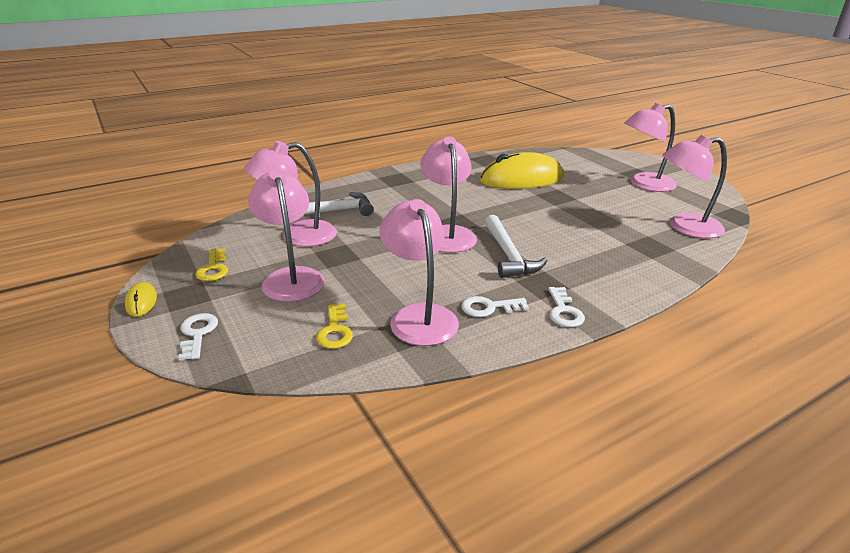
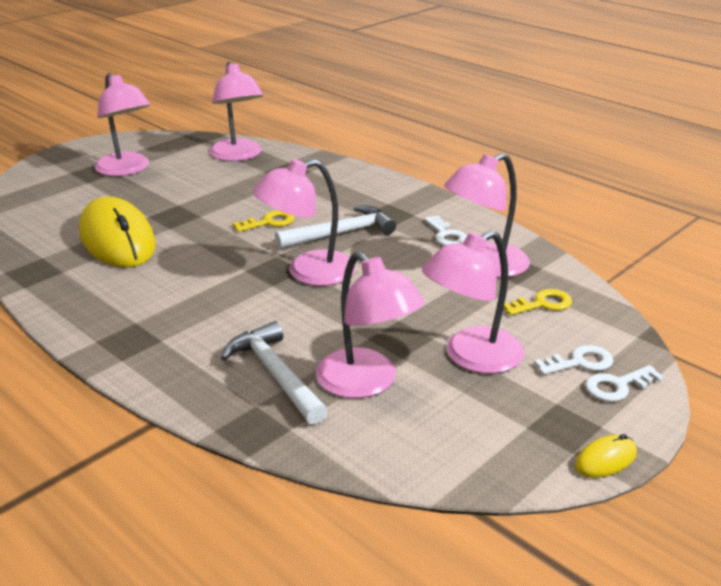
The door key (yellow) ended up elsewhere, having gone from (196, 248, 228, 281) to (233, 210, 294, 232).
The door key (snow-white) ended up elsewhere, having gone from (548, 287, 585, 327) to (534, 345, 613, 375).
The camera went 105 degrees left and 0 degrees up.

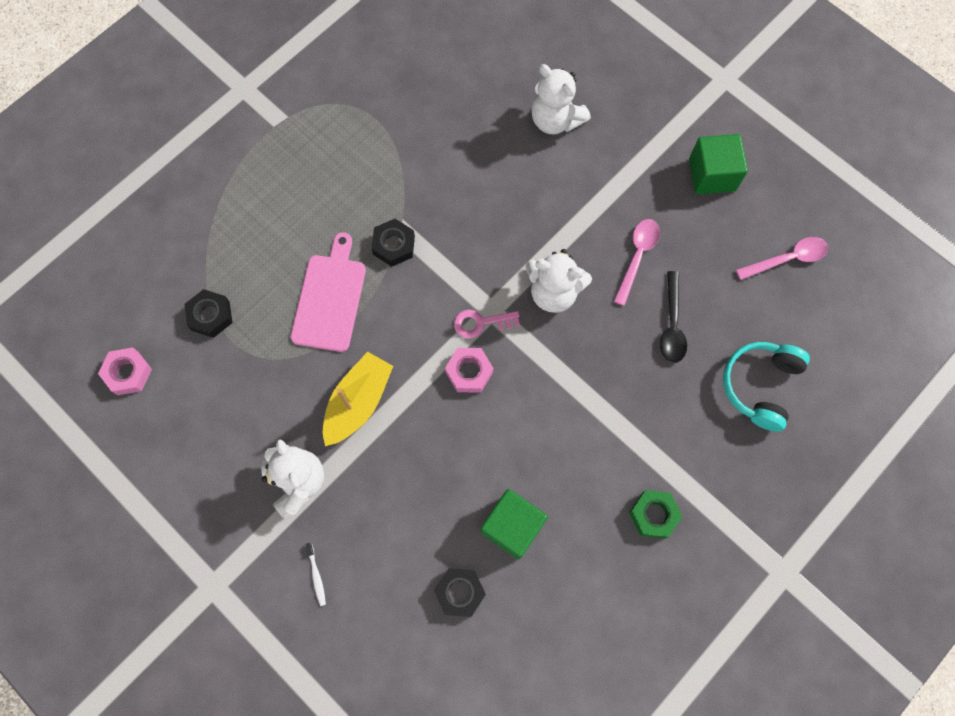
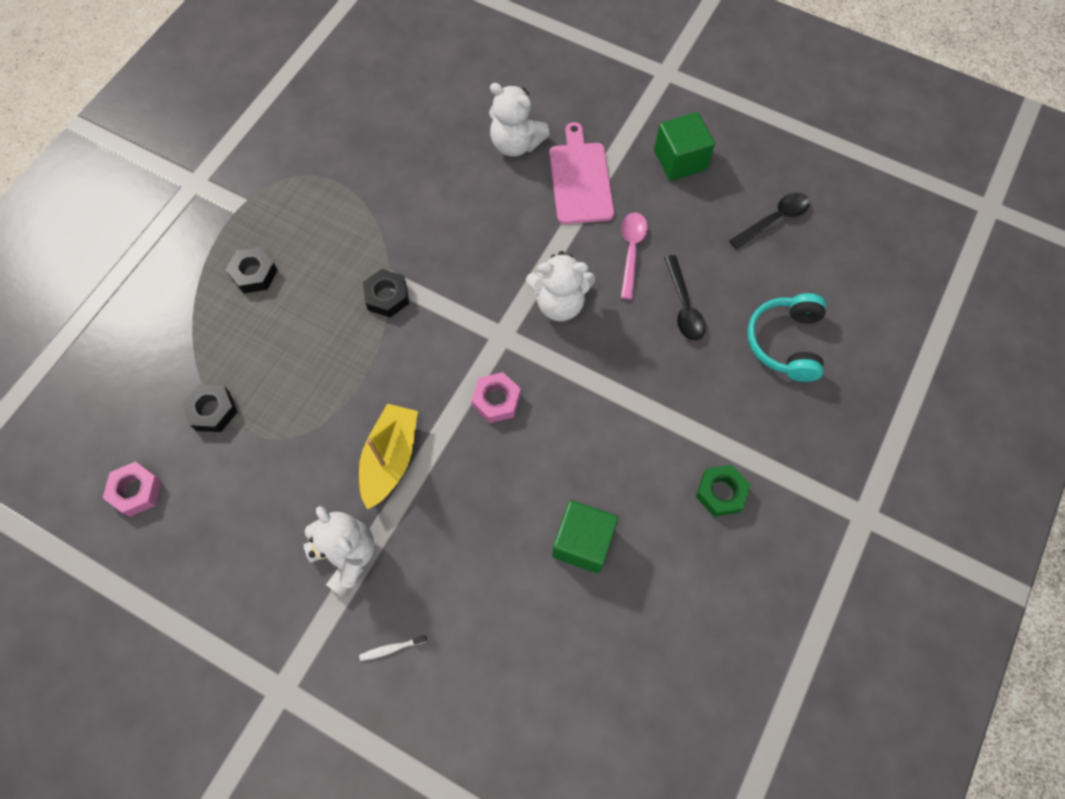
The second view lost the door key (pink) at (454, 310, 520, 339).
The chopping board (pink) ended up elsewhere, having gone from (291, 232, 366, 352) to (549, 122, 614, 224).
The nut (black) ended up elsewhere, having gone from (434, 568, 486, 617) to (226, 247, 278, 293).
What was the spoon (pink) at (736, 237, 828, 280) turned into the spoon (black) at (729, 193, 810, 249).
The toothbrush (snow-white) at (306, 543, 326, 606) ended up facing another way, 105 degrees clockwise from before.
The camera went 15 degrees left and 5 degrees down.

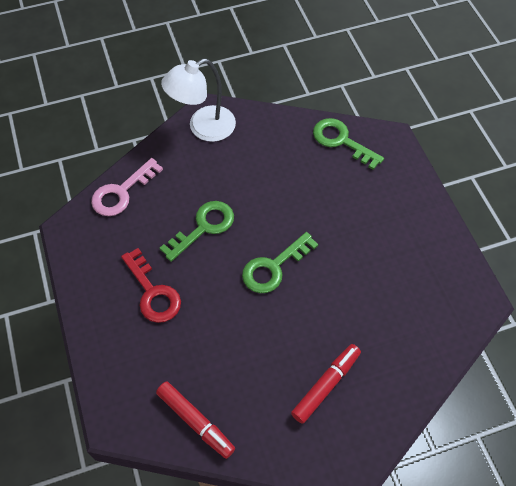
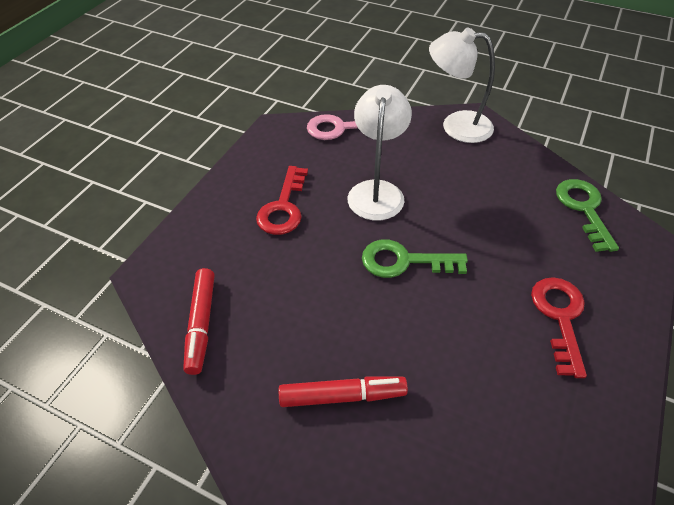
The second view gained the door key (crimson) at (531, 277, 587, 378).
Where the door key (green) stood at (160, 201, 234, 262), the desk lamp (snow-white) came to stand at (348, 85, 412, 220).
The camera went 45 degrees right and 10 degrees down.

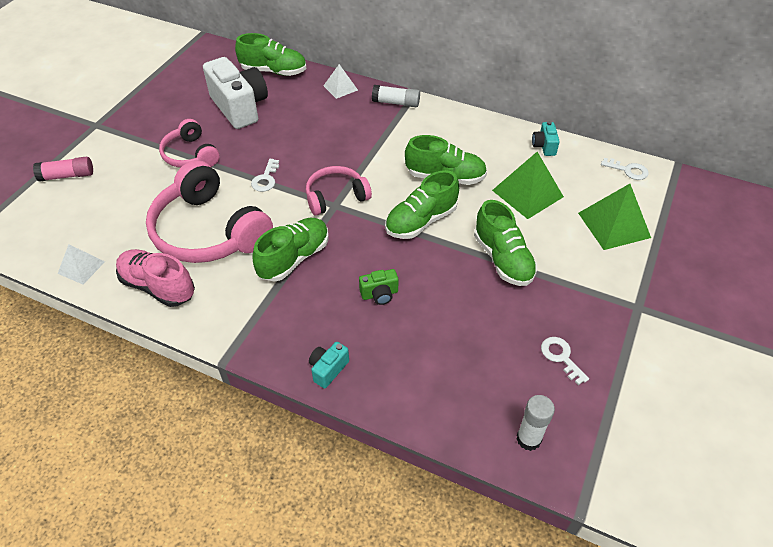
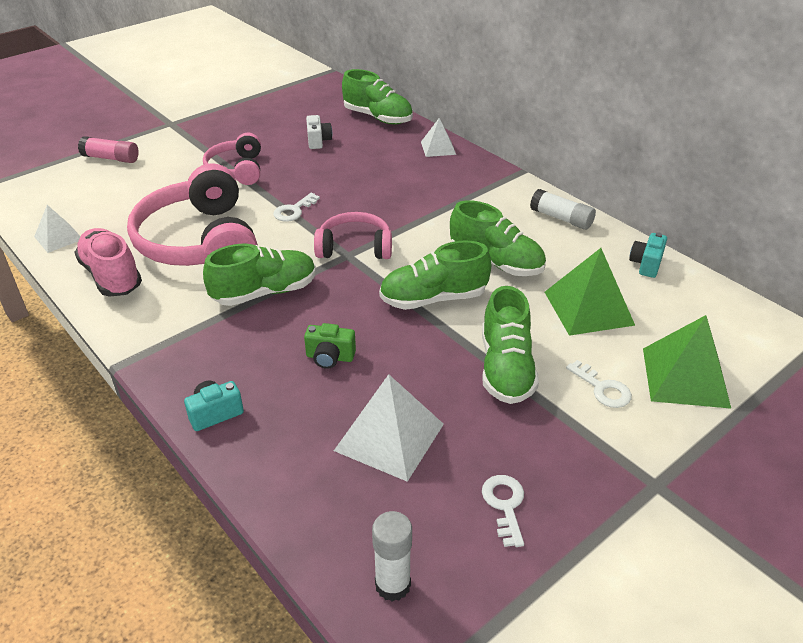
The second view gained the pyramid (snow-white) at (334, 374, 444, 482).
The glue (snow-white) ended up elsewhere, having gone from (372, 85, 420, 107) to (530, 189, 596, 230).
The door key (snow-white) ended up elsewhere, having gone from (601, 158, 649, 180) to (566, 360, 632, 408).
The size of the photo camera (snow-white) at (203, 57, 268, 129) changed by a factor of 0.45.
The camera went 25 degrees right and 10 degrees down.

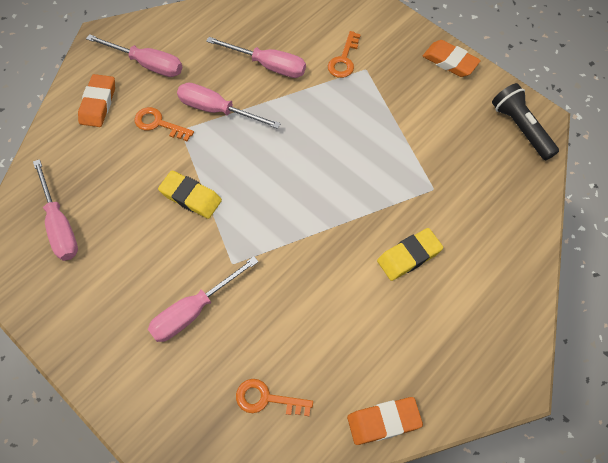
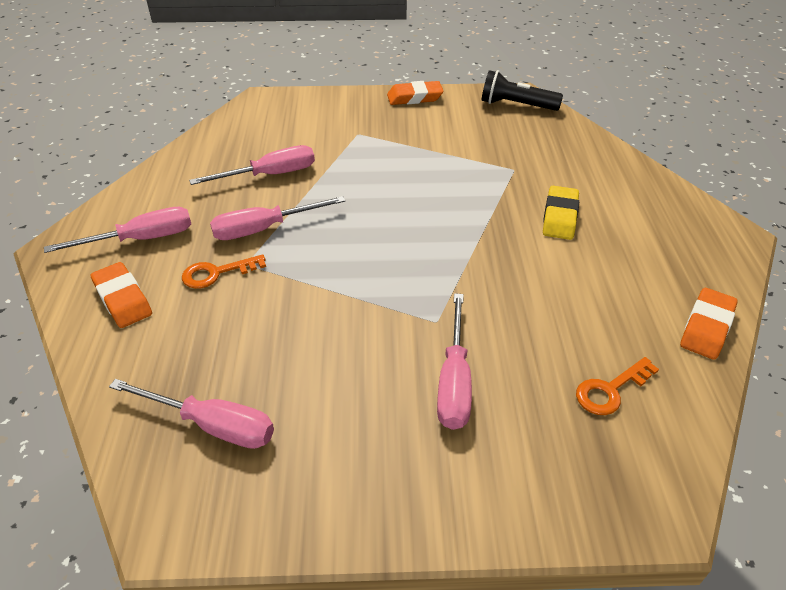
The second view lost the eraser (yellow) at (158, 170, 222, 219).
The second view lost the door key (bright orange) at (328, 31, 361, 78).
The camera went 45 degrees left and 20 degrees down.

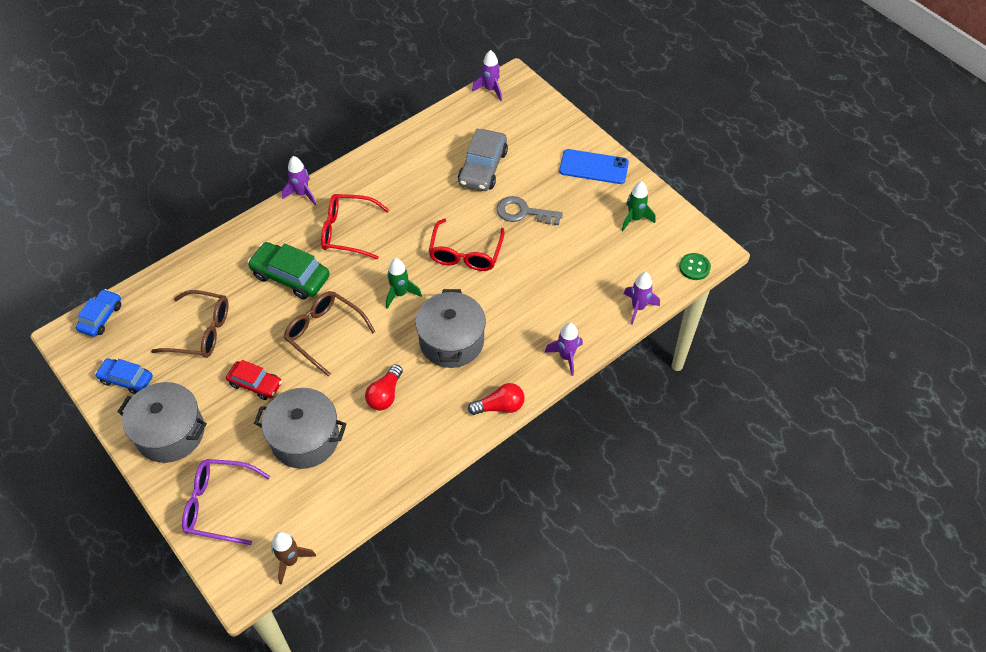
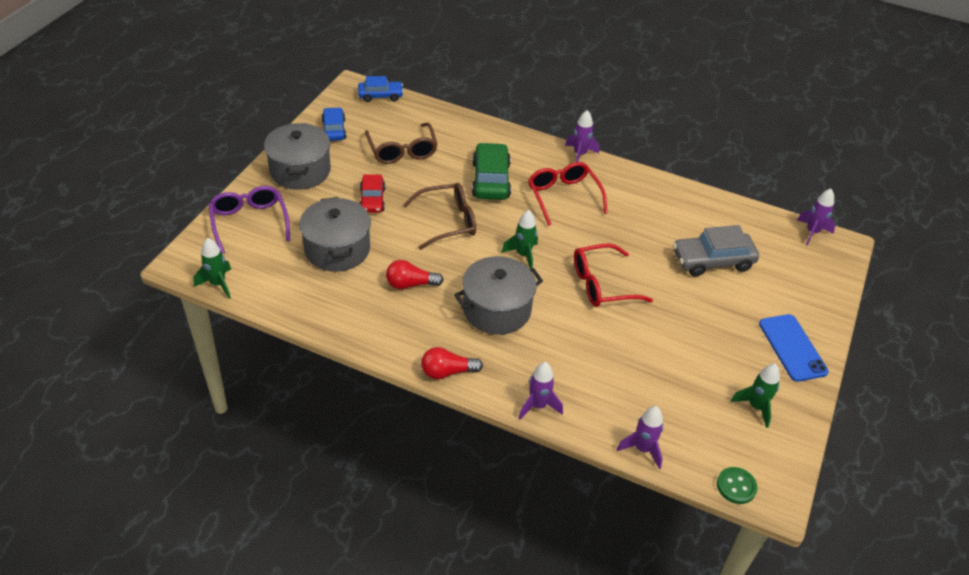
The second view lost the door key (grey) at (497, 196, 563, 225).
What was the toy rocket (dark brown) at (271, 532, 316, 585) turned into the toy rocket (green) at (193, 238, 231, 299).
The eyeglasses (dark brown) at (284, 291, 376, 376) ended up facing another way, 60 degrees clockwise from before.
The lightbulb (crimson) at (468, 383, 525, 415) ended up facing another way, 120 degrees clockwise from before.
The camera went 60 degrees right and 10 degrees down.

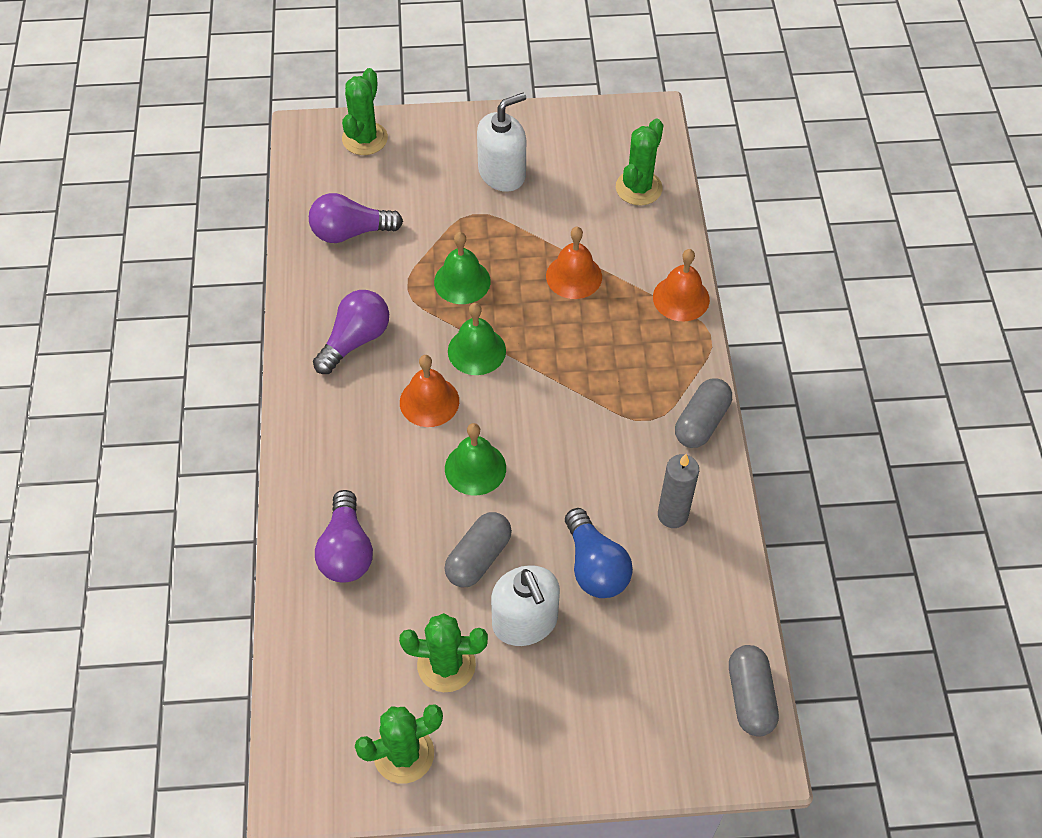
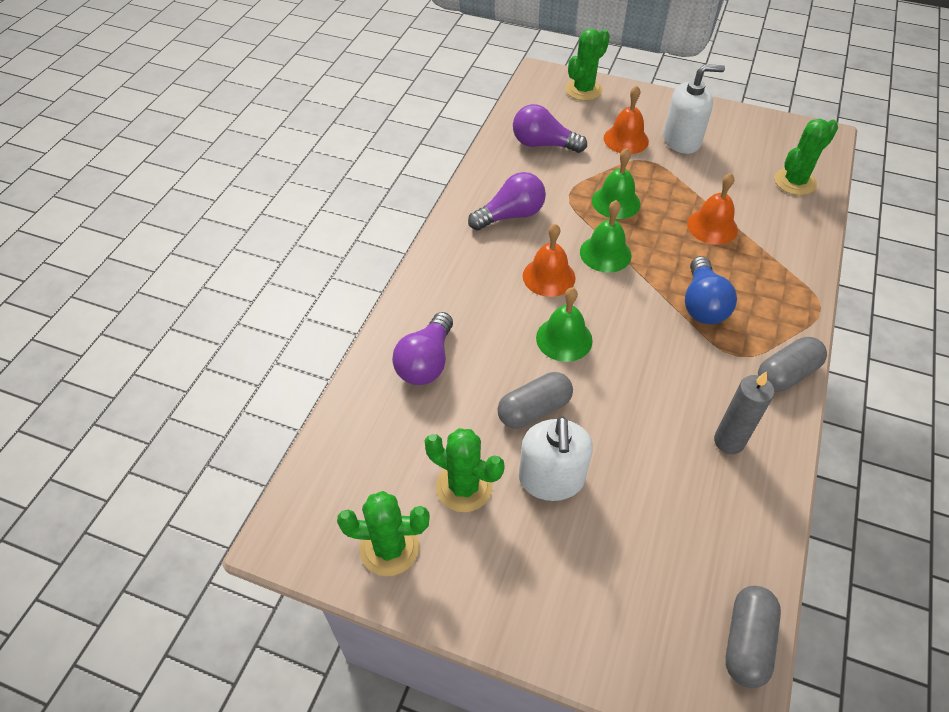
The lightbulb (royal blue) ended up elsewhere, having gone from (565, 508, 633, 598) to (685, 256, 737, 324).
The school bell (bright orange) ended up elsewhere, having gone from (653, 249, 710, 321) to (604, 86, 649, 154).
The camera went 25 degrees right and 5 degrees down.

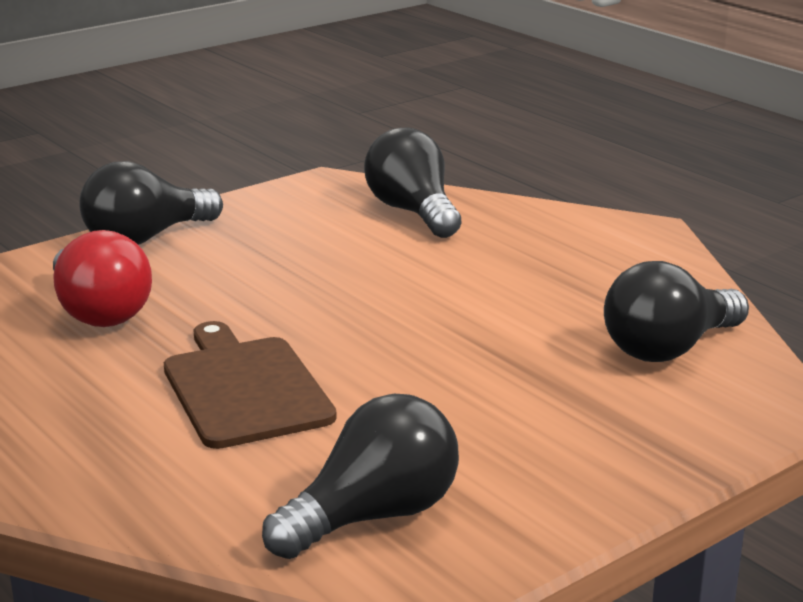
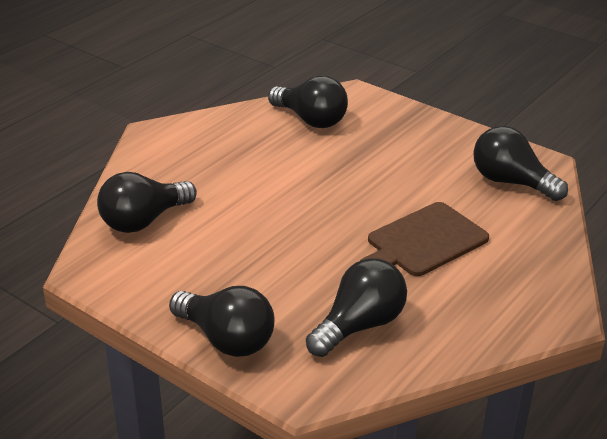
What was the lightbulb (crimson) at (53, 230, 152, 327) turned into the lightbulb (black) at (306, 258, 407, 357).
The camera went 105 degrees left and 10 degrees up.

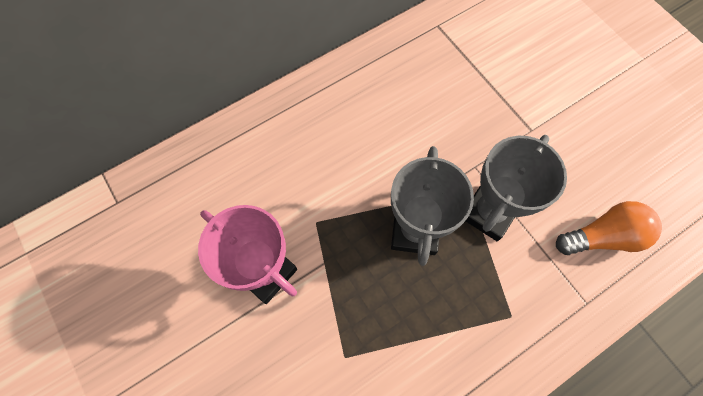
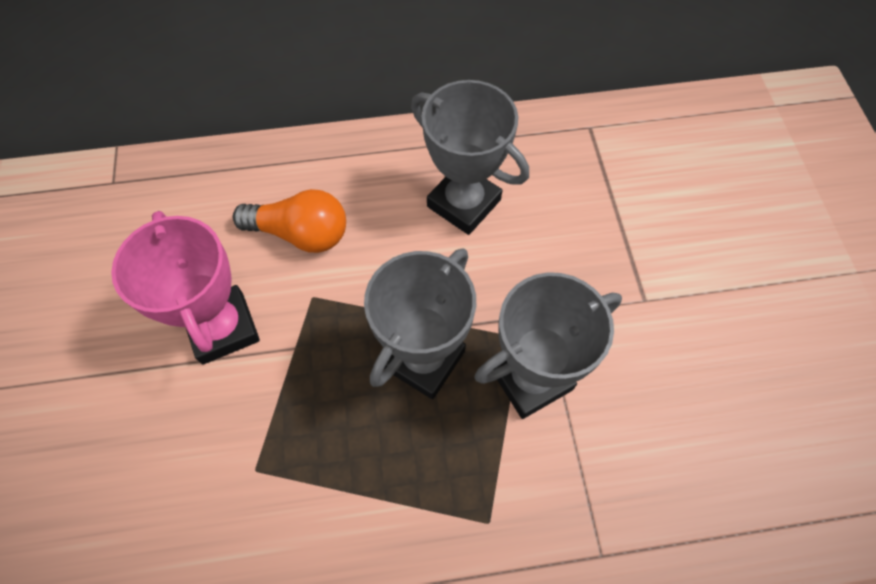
The second view gained the award cup (grey) at (411, 80, 529, 235).
The lightbulb (bright orange) ended up elsewhere, having gone from (556, 201, 662, 255) to (233, 189, 346, 253).
The camera went 25 degrees right and 5 degrees down.

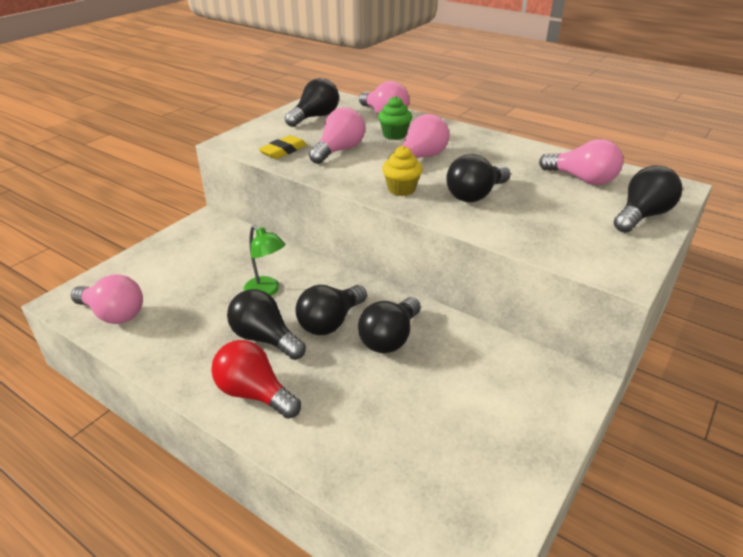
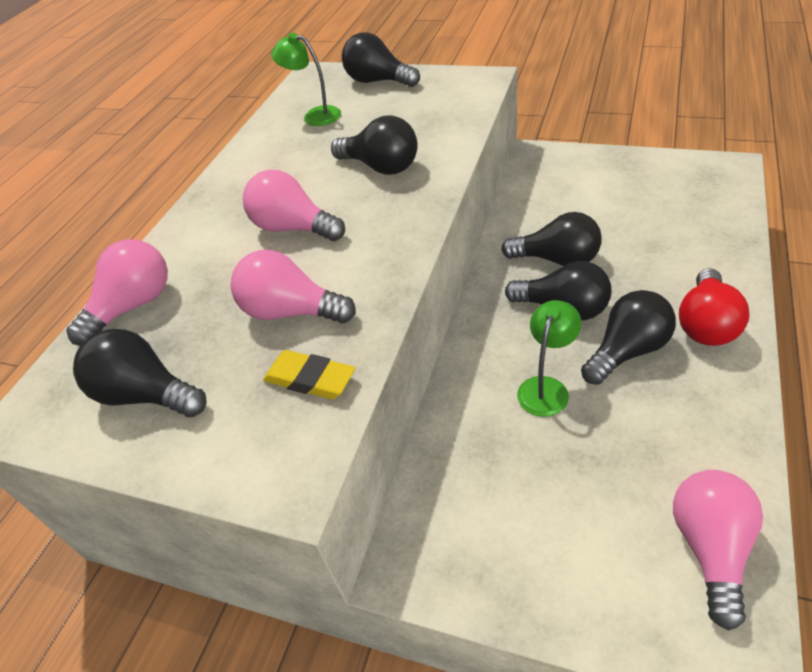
The second view lost the fairy cake (green) at (378, 96, 412, 140).
The second view lost the fairy cake (yellow) at (382, 146, 423, 196).
Where the lightbulb (pink) stood at (539, 139, 623, 185), the desk lamp (green) came to stand at (271, 33, 341, 126).
The lightbulb (black) at (227, 289, 306, 360) ended up facing another way, 150 degrees counterclockwise from before.
The camera went 100 degrees left and 10 degrees up.

